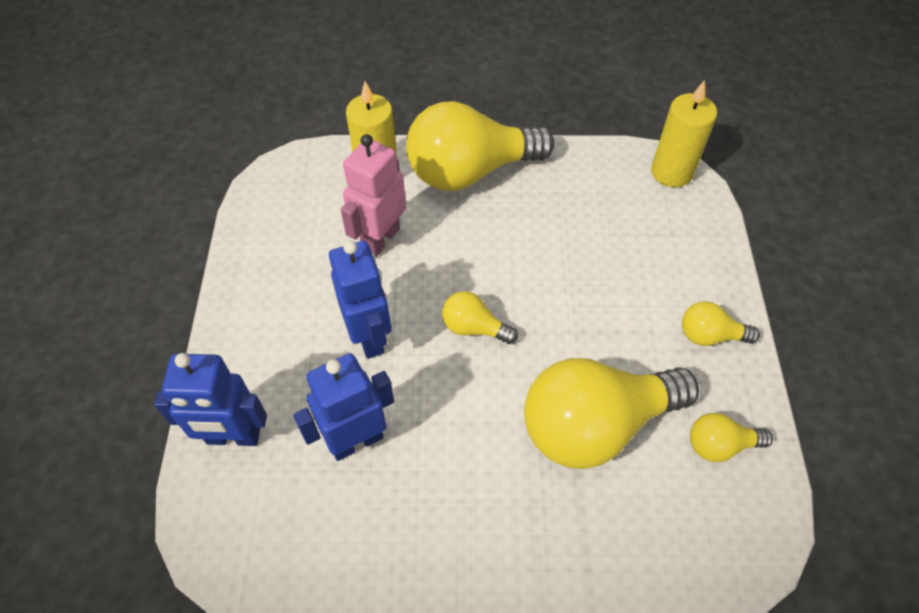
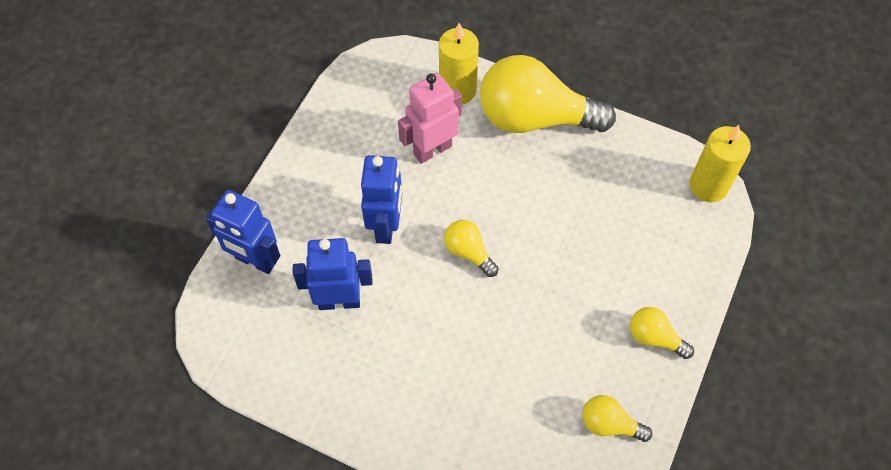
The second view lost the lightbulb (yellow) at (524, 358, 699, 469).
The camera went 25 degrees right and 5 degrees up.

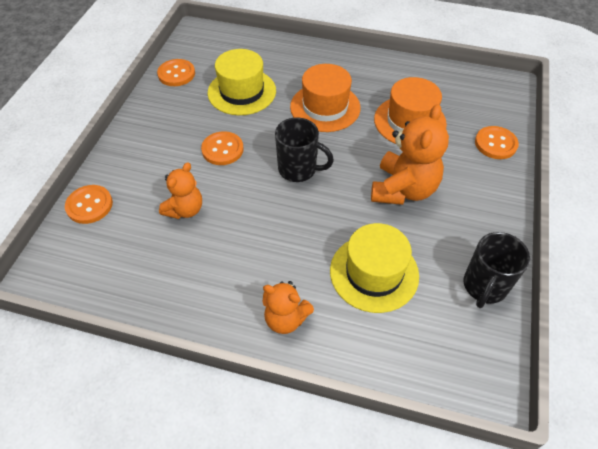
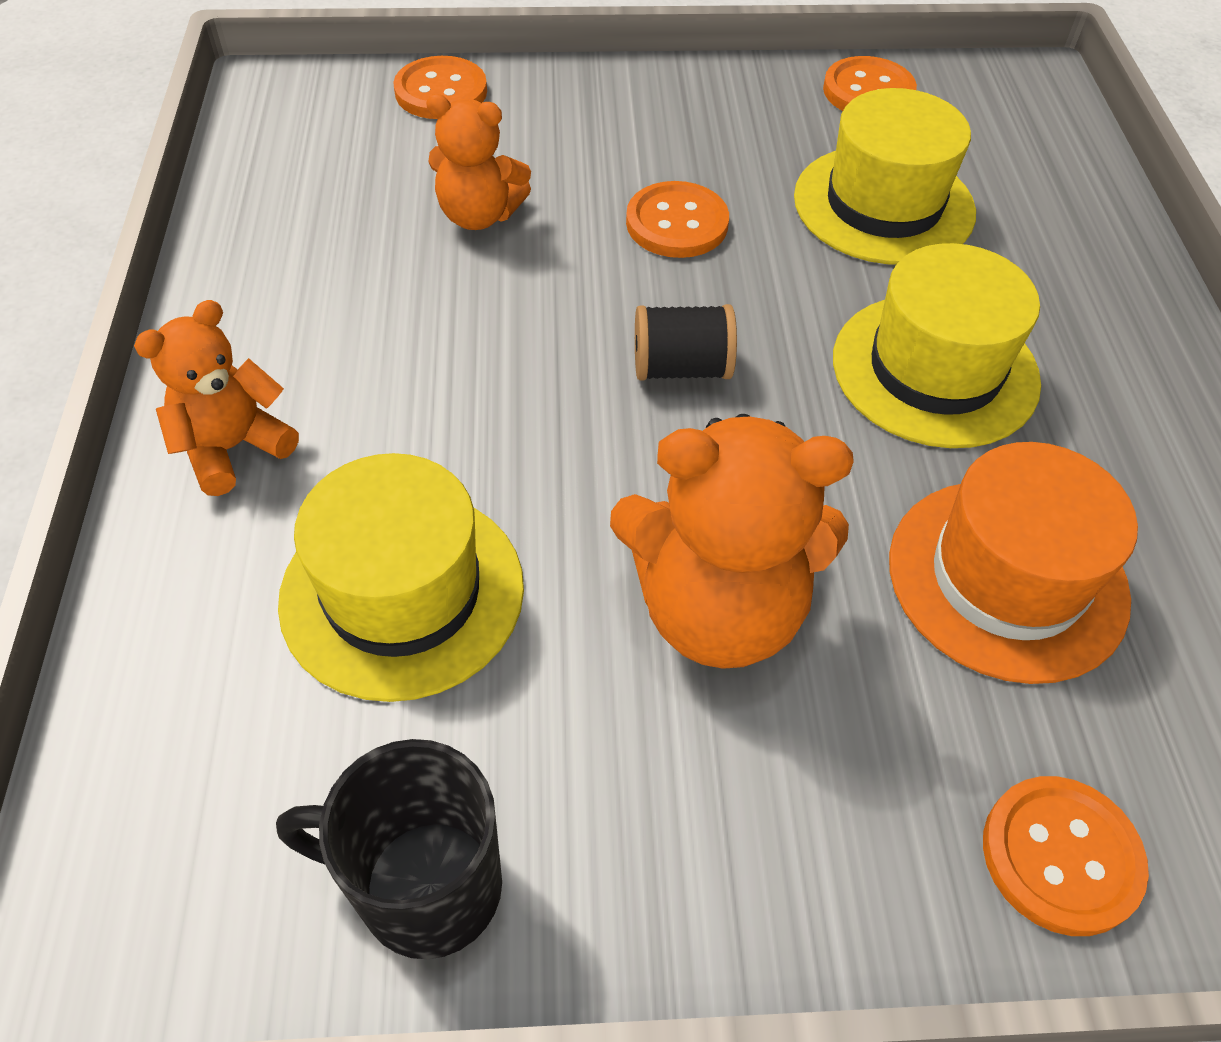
Where the coffee mug (black) stood at (275, 118, 334, 182), the spool (black) came to stand at (635, 304, 737, 381).
What was the tall hat (bright orange) at (290, 64, 361, 132) turned into the tall hat (yellow) at (833, 243, 1041, 448).
The teddy bear (bright orange) at (263, 281, 314, 334) ended up facing another way, 45 degrees clockwise from before.
The camera went 70 degrees right and 0 degrees up.

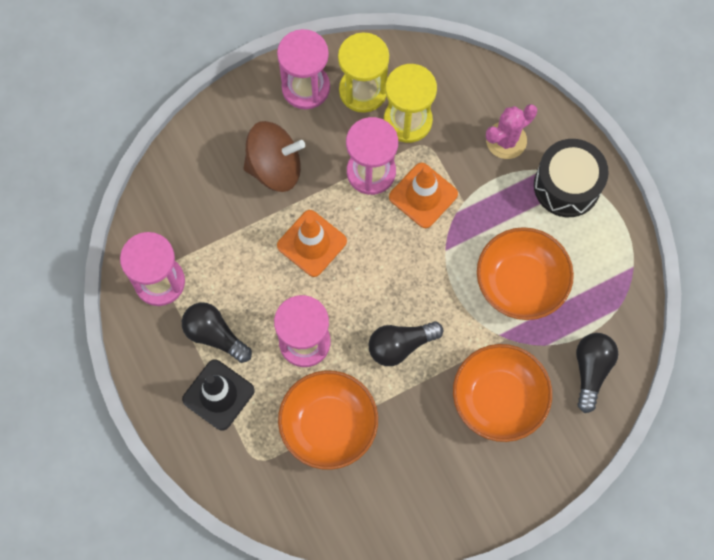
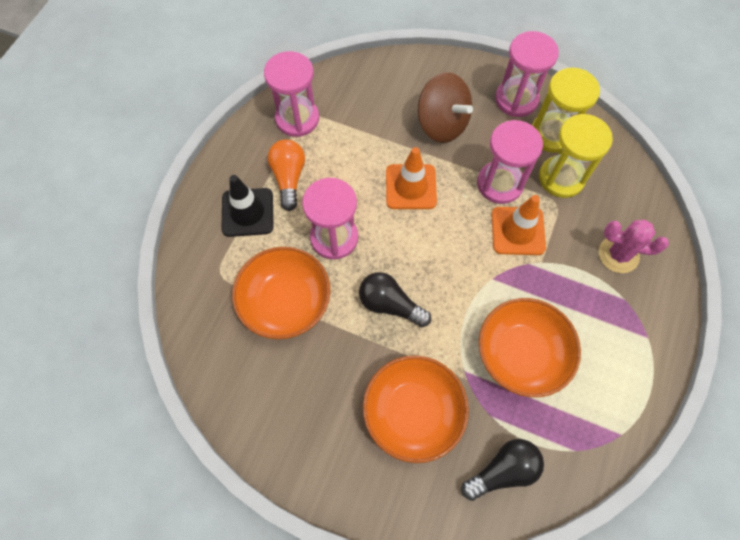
The second view lost the drum (black) at (534, 139, 609, 217).
What was the lightbulb (black) at (182, 302, 252, 363) turned into the lightbulb (bright orange) at (268, 140, 305, 211).
The camera went 50 degrees right and 5 degrees down.

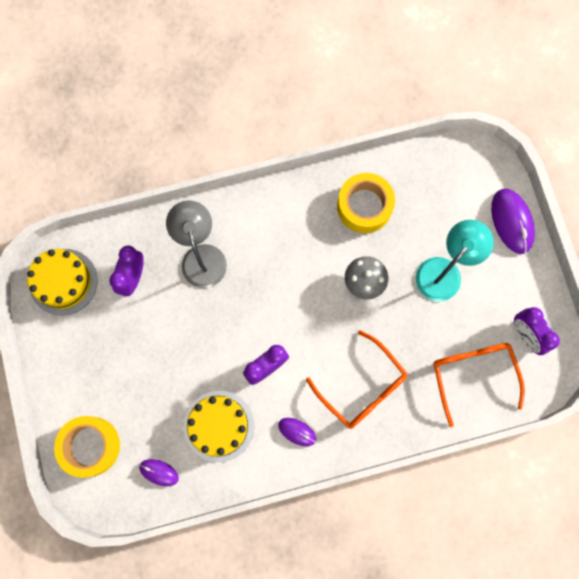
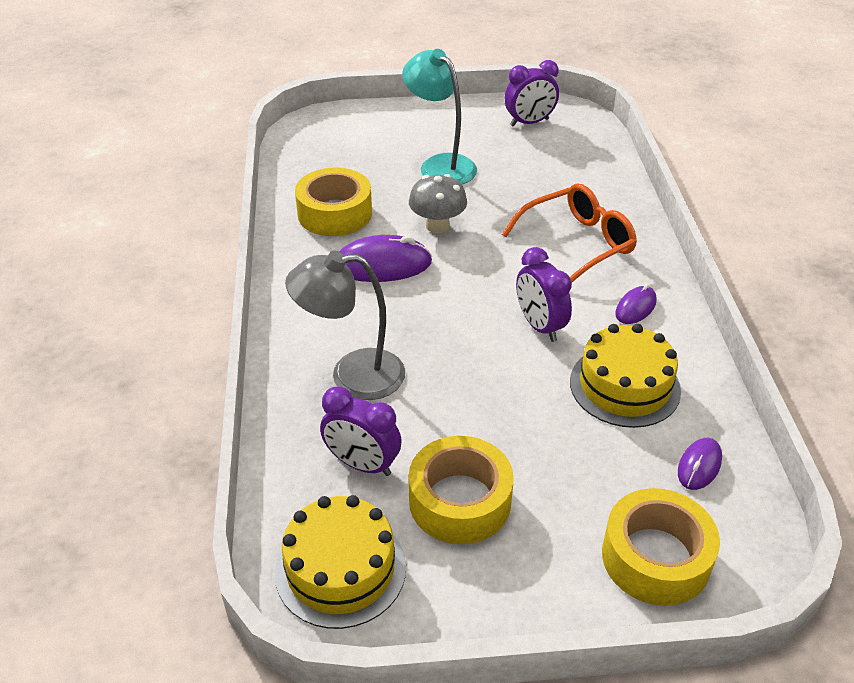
The second view lost the eyeglasses (bright orange) at (434, 343, 525, 427).
The second view gained the sticky tape (yellow) at (409, 436, 514, 544).
The PC mouse (purple) ended up elsewhere, having gone from (491, 189, 535, 254) to (339, 235, 432, 282).
The camera went 80 degrees left and 35 degrees down.

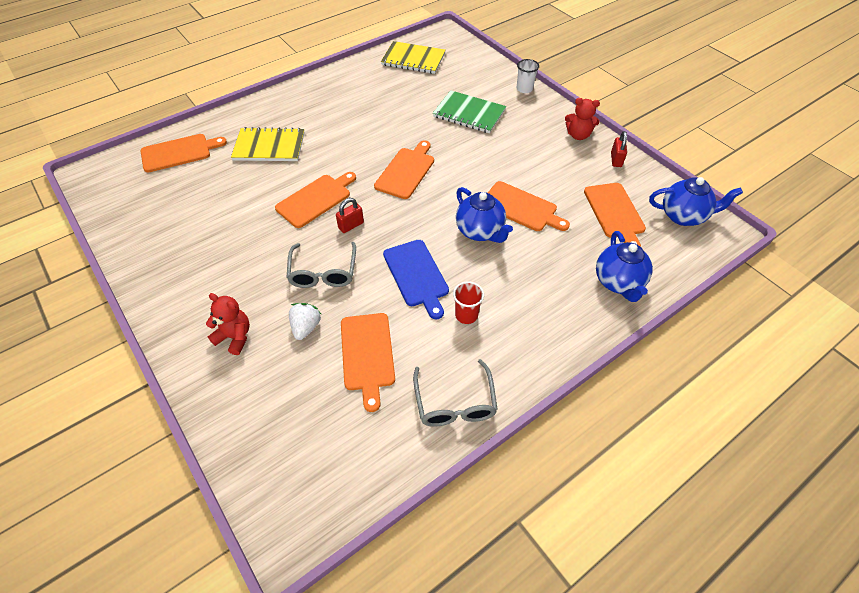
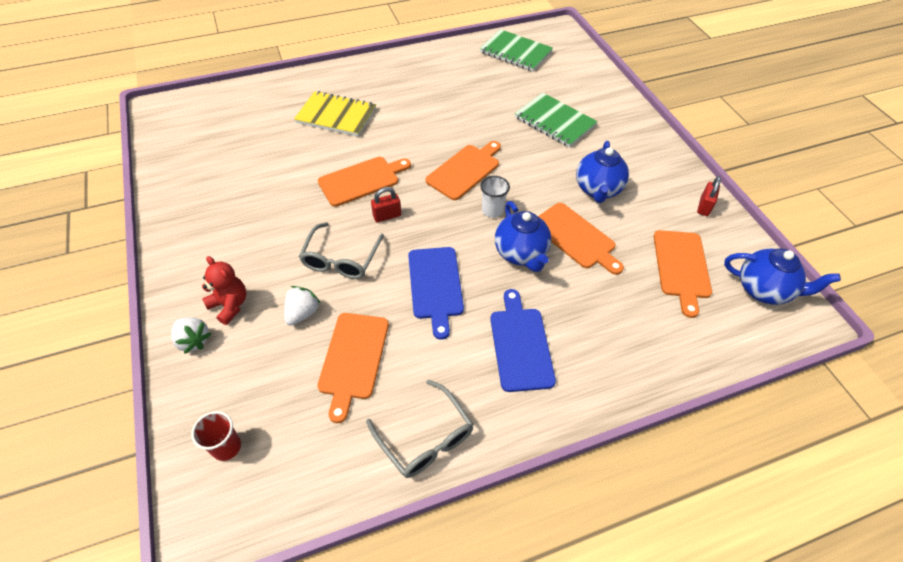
The second view lost the chopping board (bright orange) at (141, 134, 227, 172).
The second view lost the teddy bear (crimson) at (565, 98, 600, 140).
The second view gained the toy strawberry (snow-white) at (171, 317, 211, 354).
The second view gained the chopping board (royal blue) at (490, 289, 556, 392).
The tumbler (crimson) ended up elsewhere, having gone from (453, 282, 484, 324) to (191, 411, 241, 461).
The tumbler (snow-white) ended up elsewhere, having gone from (517, 59, 539, 93) to (480, 176, 510, 218).
The china teapot (royal blue) ended up elsewhere, having gone from (596, 231, 653, 302) to (576, 141, 629, 203).
What was the notepad (yellow) at (381, 41, 446, 74) turned into the notepad (green) at (480, 29, 553, 71).
The eyeglasses (grey) at (413, 359, 498, 427) ended up facing another way, 45 degrees counterclockwise from before.
The camera went 15 degrees right and 0 degrees up.

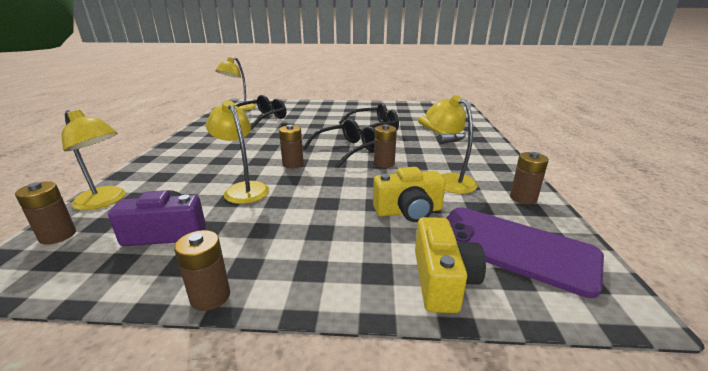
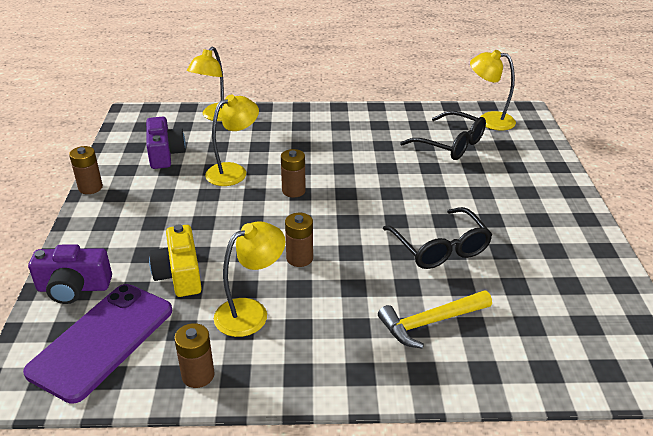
The second view lost the power cell (dark brown) at (15, 181, 76, 245).
The second view lost the eyeglasses (black) at (303, 119, 375, 168).
What was the photo camera (yellow) at (415, 217, 486, 313) turned into the photo camera (purple) at (28, 244, 112, 304).
The camera went 85 degrees right and 10 degrees up.

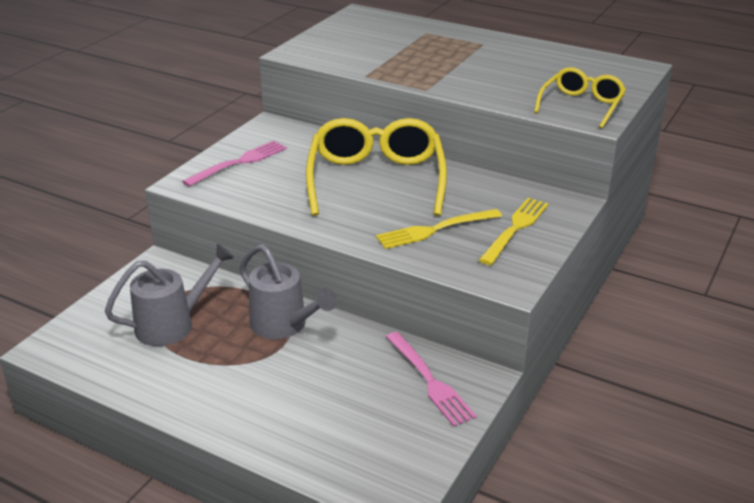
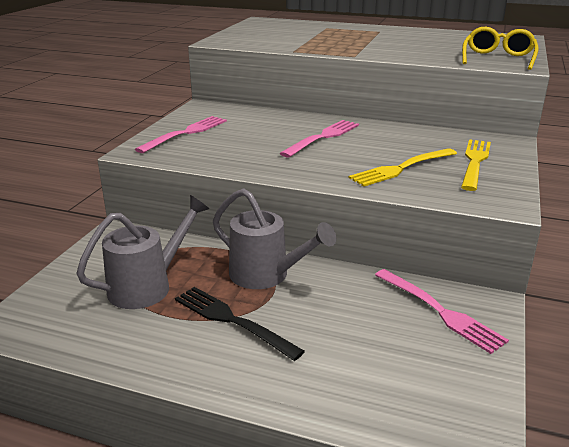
The second view gained the table fork (black) at (175, 287, 305, 361).
Where the eyeglasses (yellow) stood at (306, 118, 447, 216), the table fork (pink) came to stand at (280, 120, 359, 158).
The camera went 10 degrees left and 5 degrees down.

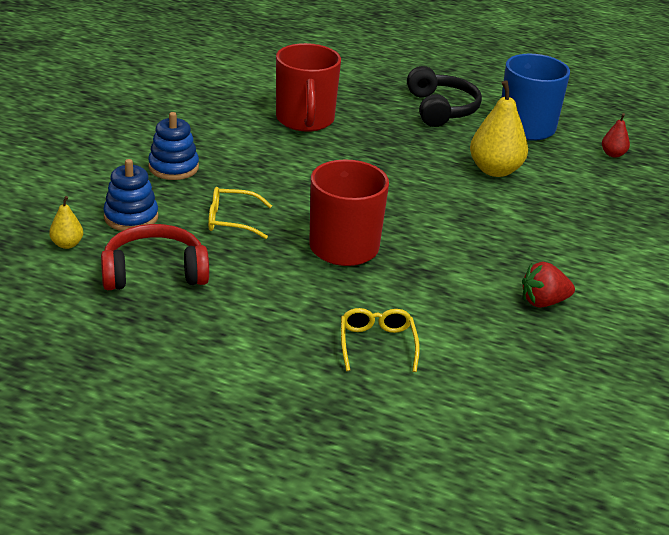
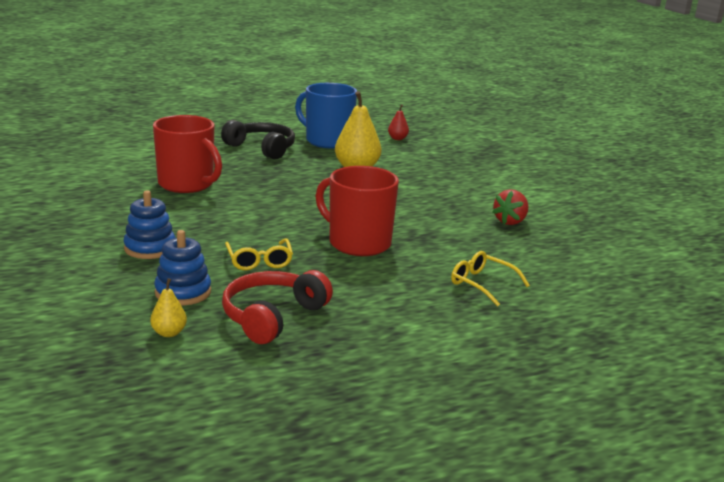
The eyeglasses (yellow) at (208, 187, 272, 239) ended up facing another way, 60 degrees counterclockwise from before.
The camera went 45 degrees left and 10 degrees down.

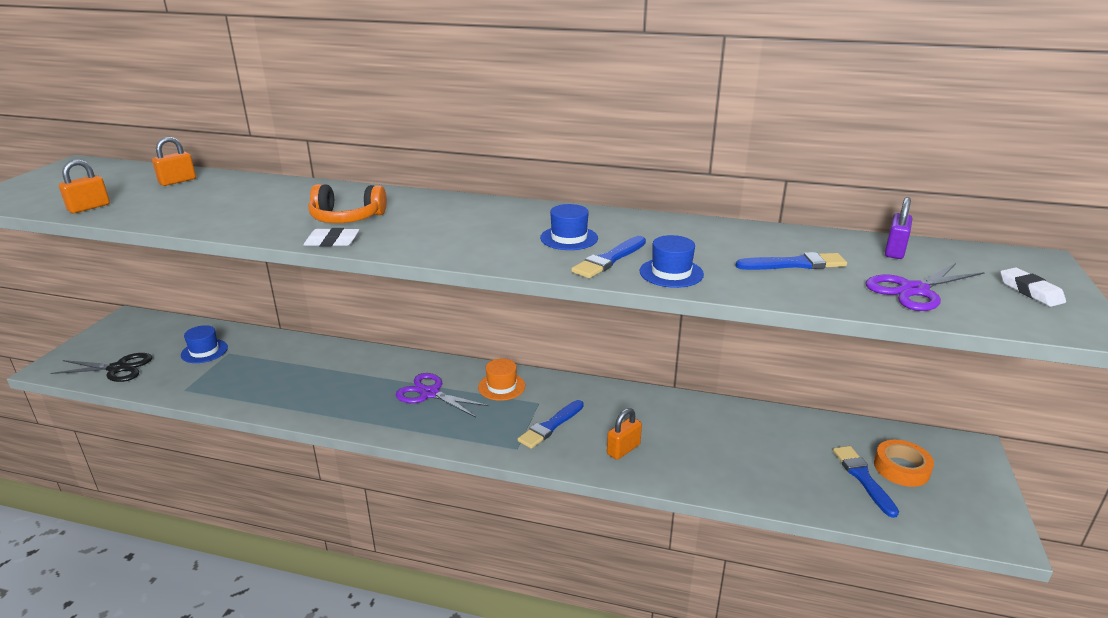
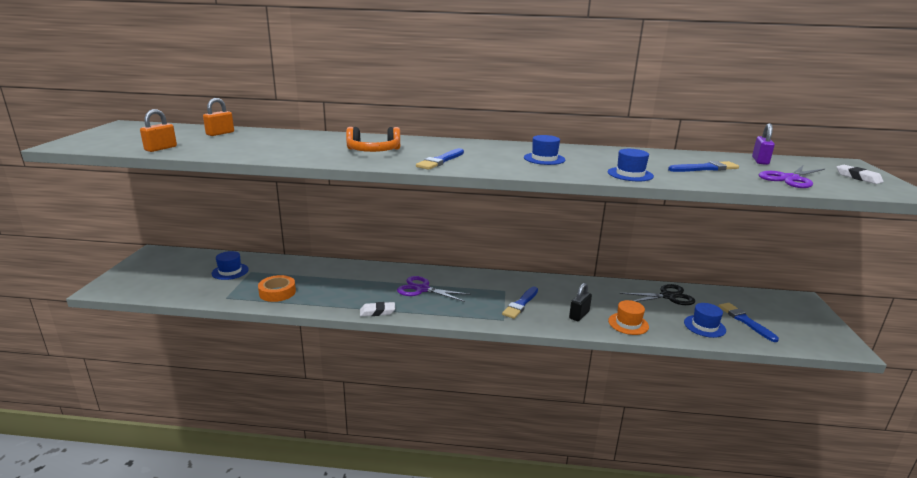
The second view gained the tall hat (royal blue) at (684, 303, 726, 338).
The scissors (black) ended up elsewhere, having gone from (51, 353, 152, 382) to (620, 284, 695, 305).
The eraser (snow-white) ended up elsewhere, having gone from (303, 228, 359, 246) to (360, 302, 395, 316).
The tall hat (bright orange) ended up elsewhere, having gone from (478, 359, 525, 401) to (608, 300, 649, 335).
The paint brush (royal blue) ended up elsewhere, having gone from (571, 236, 646, 278) to (416, 148, 464, 170).
The sticky tape (bright orange) ended up elsewhere, having gone from (874, 440, 934, 487) to (258, 275, 296, 302).
What was the padlock (bright orange) at (607, 408, 642, 460) turned into the padlock (black) at (569, 283, 592, 321).
The camera went 10 degrees left and 5 degrees down.

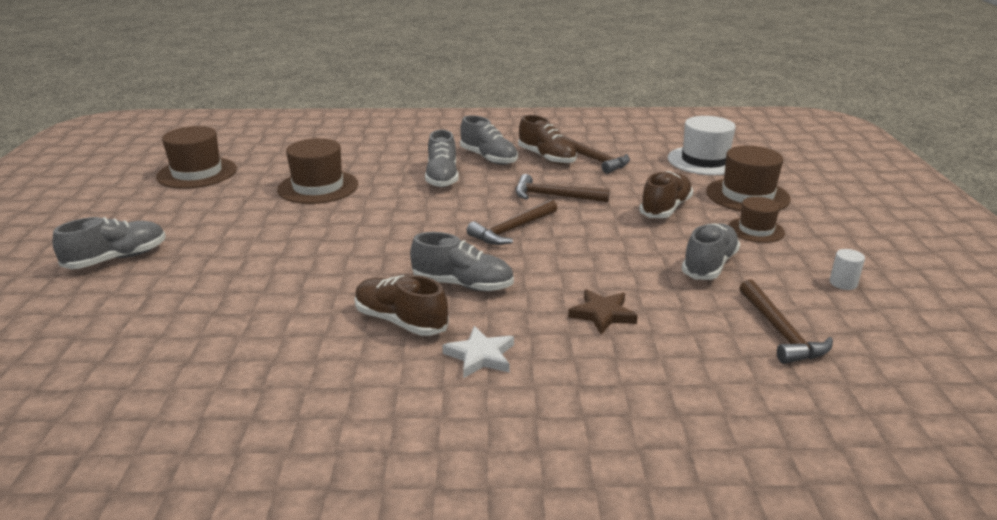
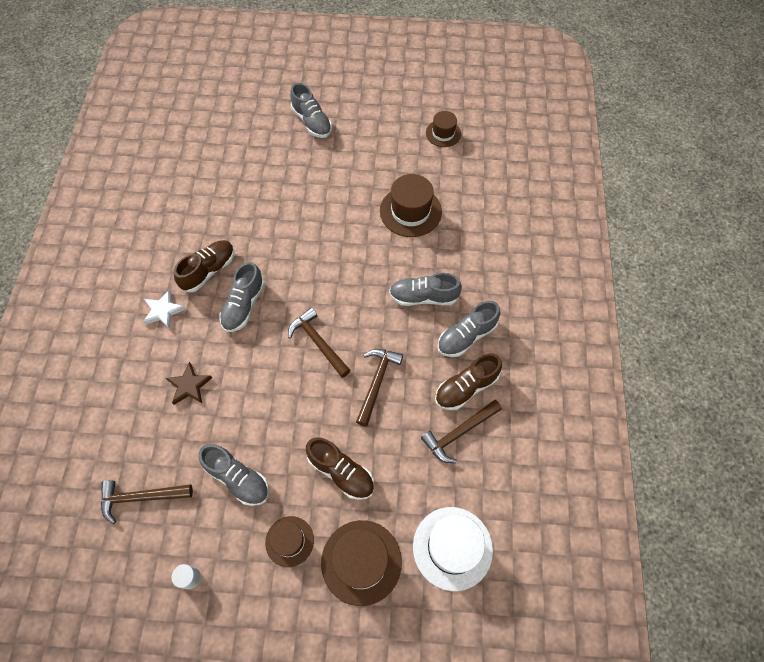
The size of the tall hat (dark brown) at (156, 126, 237, 189) changed by a factor of 0.61.
The camera went 95 degrees right and 35 degrees up.

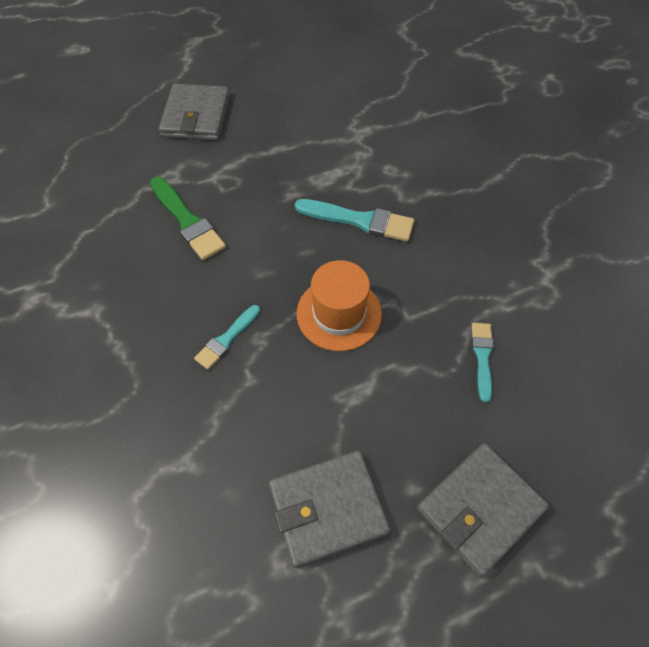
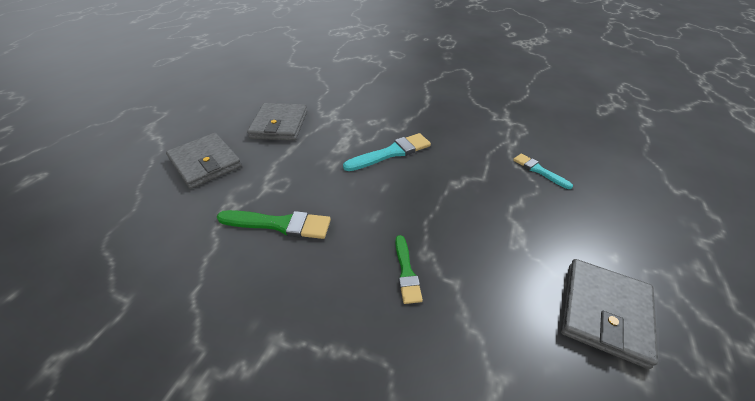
The second view lost the tall hat (bright orange) at (297, 260, 382, 351).
The wallet (grey) ended up elsewhere, having gone from (417, 443, 549, 577) to (247, 103, 307, 141).
What was the paint brush (turquoise) at (194, 305, 260, 370) turned into the paint brush (green) at (395, 235, 423, 304).
The camera went 45 degrees left and 15 degrees down.

